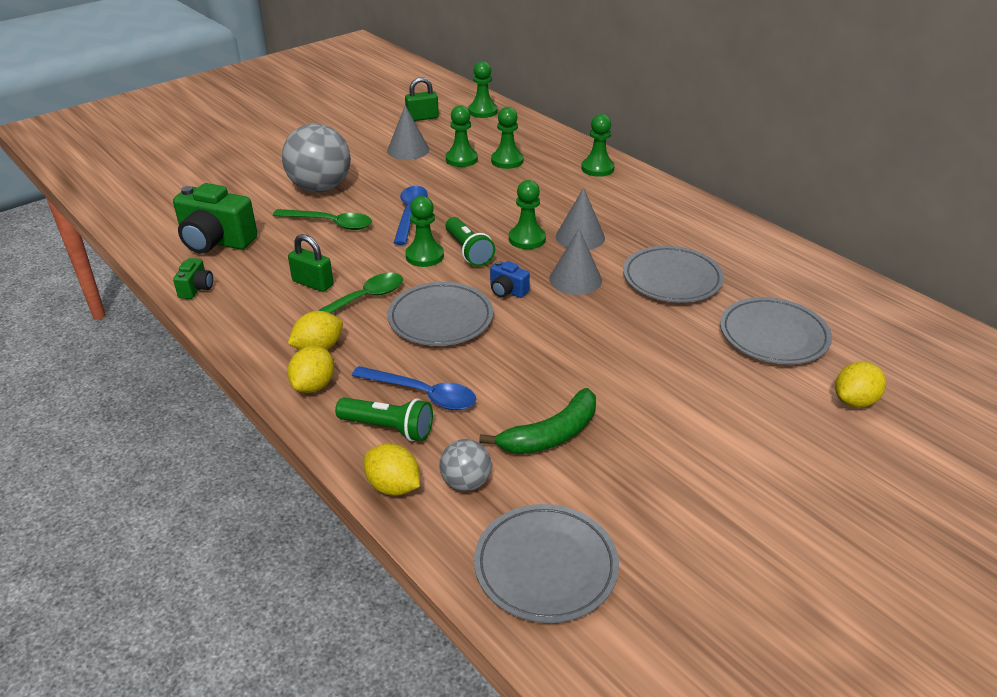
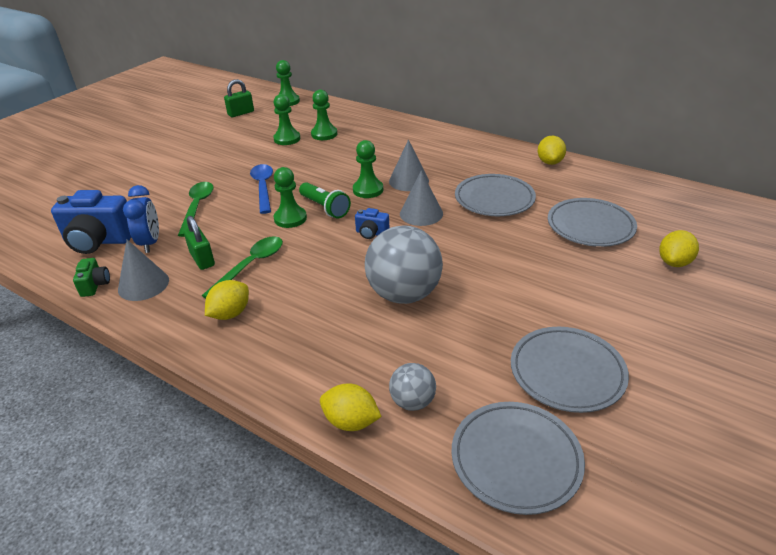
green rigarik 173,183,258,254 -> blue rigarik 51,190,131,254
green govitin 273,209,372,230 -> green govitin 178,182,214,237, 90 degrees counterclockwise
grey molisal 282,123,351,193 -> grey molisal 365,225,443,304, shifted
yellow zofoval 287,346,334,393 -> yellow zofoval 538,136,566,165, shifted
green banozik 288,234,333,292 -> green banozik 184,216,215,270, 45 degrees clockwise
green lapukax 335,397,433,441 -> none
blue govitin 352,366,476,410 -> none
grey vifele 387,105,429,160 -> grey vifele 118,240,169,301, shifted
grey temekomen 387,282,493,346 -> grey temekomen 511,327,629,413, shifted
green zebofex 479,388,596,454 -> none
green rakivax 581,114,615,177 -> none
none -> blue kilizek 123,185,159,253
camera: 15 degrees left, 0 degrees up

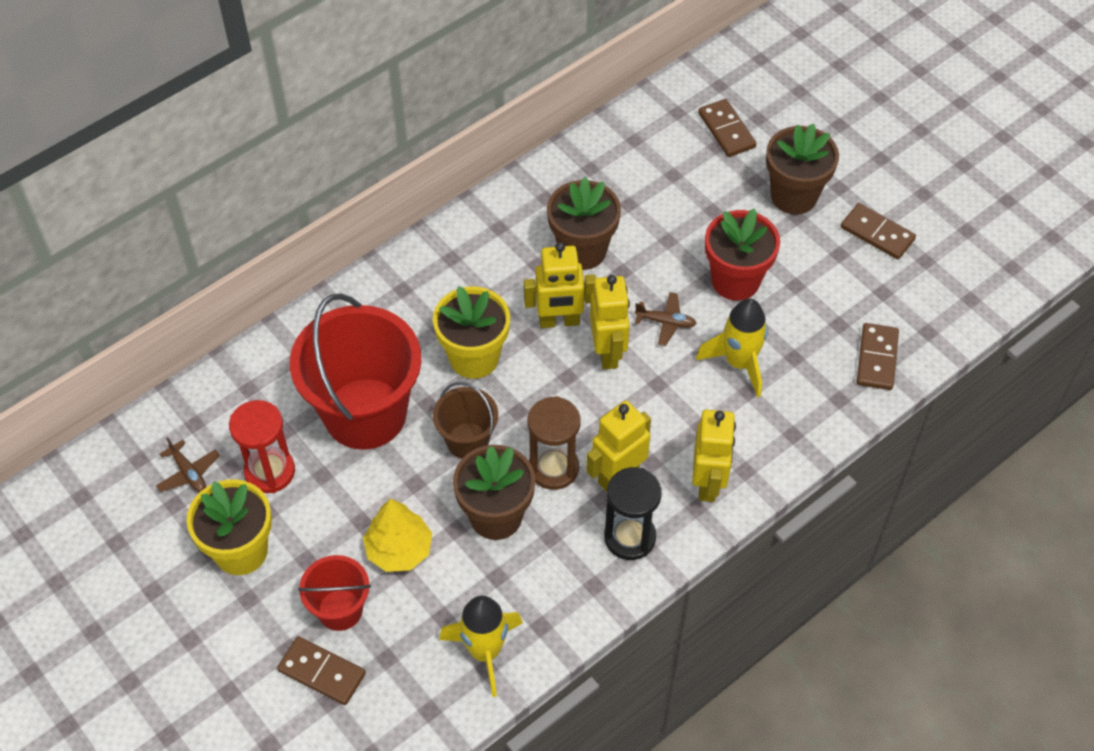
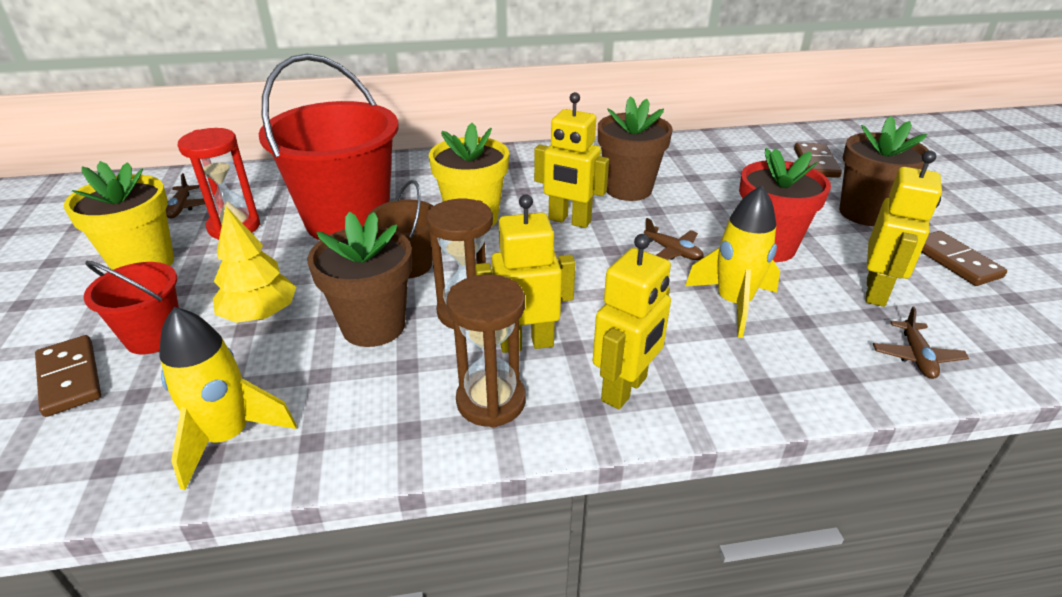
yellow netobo 590,275,630,369 -> yellow netobo 866,150,942,307, shifted
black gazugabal 604,467,662,560 -> brown gazugabal 446,275,526,428
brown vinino 857,323,899,390 -> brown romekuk 873,306,969,379
camera: 30 degrees right, 20 degrees down

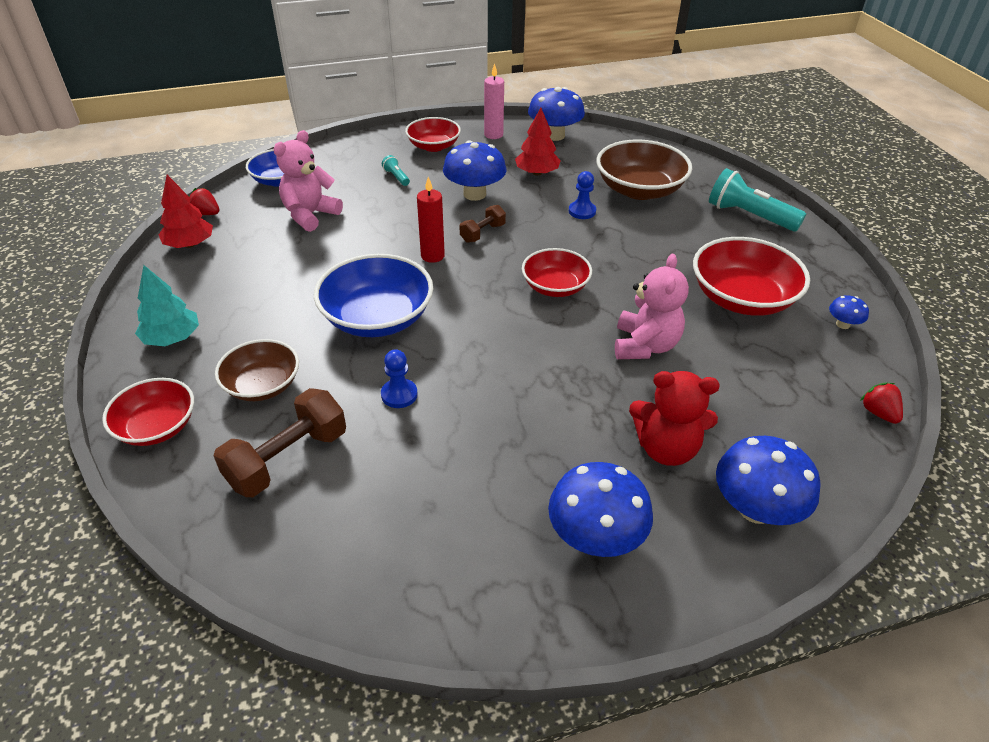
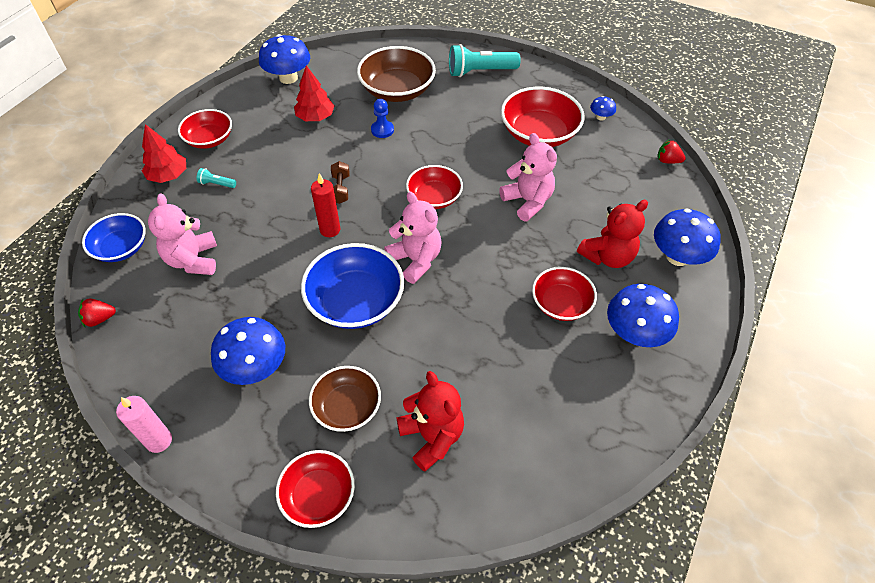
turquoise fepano 135,265,199,346 -> none
red fepano 159,175,213,248 -> red fepano 142,124,186,183, shifted
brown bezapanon 214,388,346,497 -> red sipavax 396,371,464,472
blue rakivax 381,349,418,408 -> none
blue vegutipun 443,140,506,201 -> blue vegutipun 211,317,285,385, shifted
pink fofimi 484,63,504,139 -> pink fofimi 116,396,172,453, shifted
none -> pink sipavax 384,192,442,284
none -> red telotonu 532,267,597,321
camera: 45 degrees left, 10 degrees up

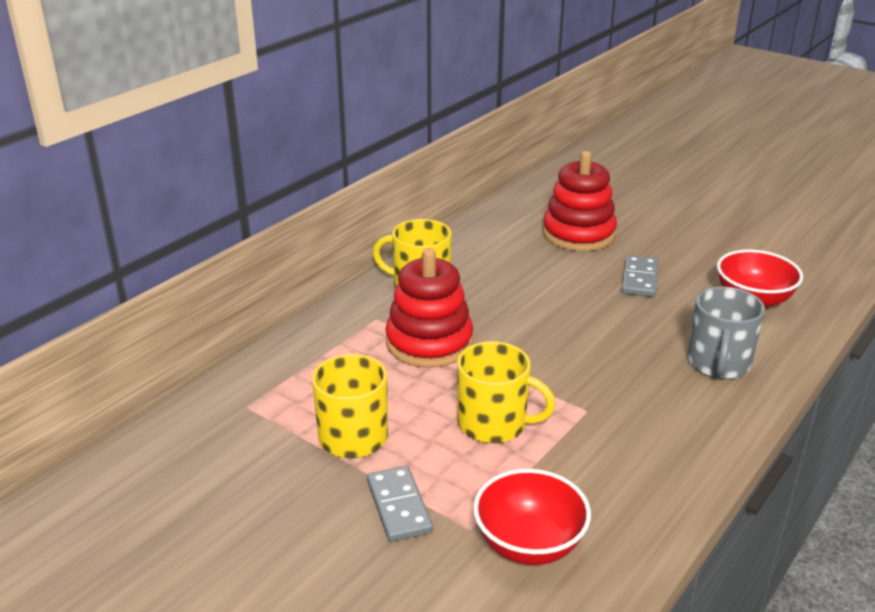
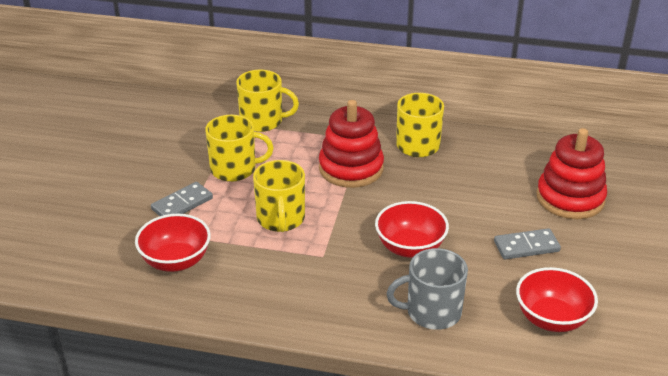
none -> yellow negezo 236,70,299,132
none -> red telotonu 375,201,449,258
camera: 65 degrees right, 5 degrees up

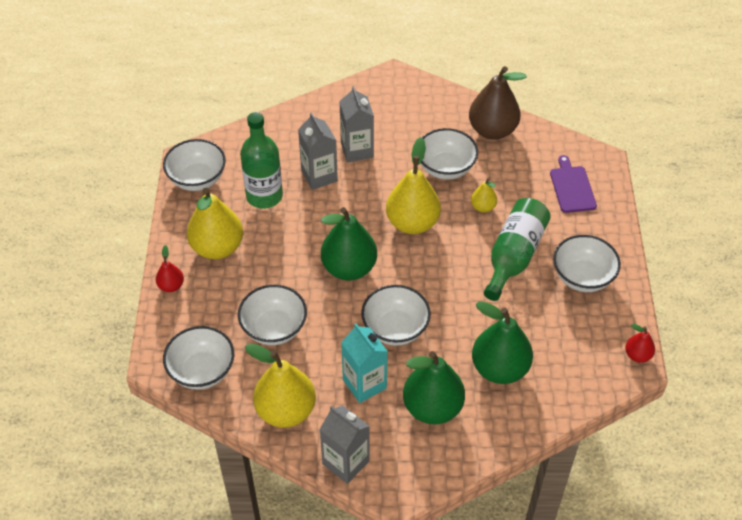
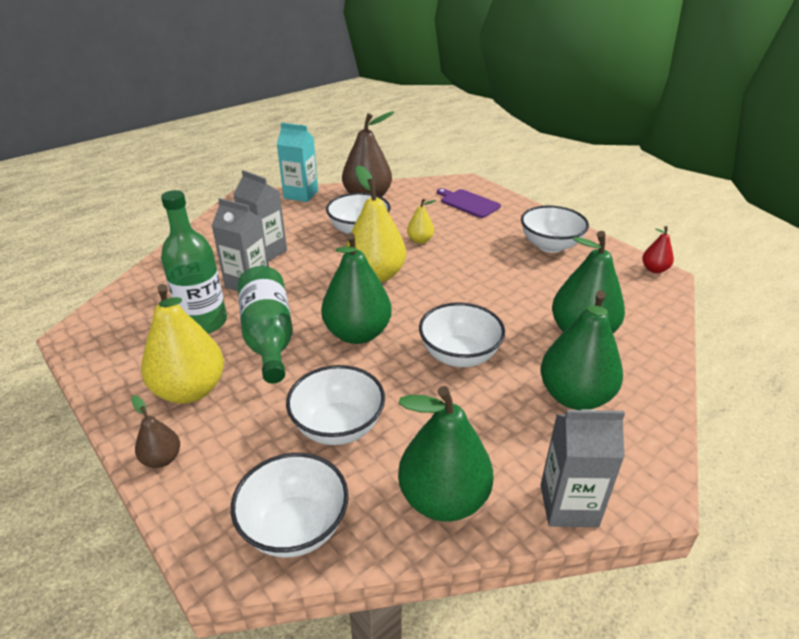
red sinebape 156,245,184,292 -> brown sinebape 131,396,180,468
white telotonu 163,139,226,191 -> none
yellow sinebape 245,344,316,428 -> green sinebape 398,386,493,522
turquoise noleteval 341,323,388,403 -> turquoise noleteval 277,123,318,202, shifted
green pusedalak 484,198,551,301 -> green pusedalak 238,266,293,384, shifted
camera: 40 degrees left, 15 degrees down

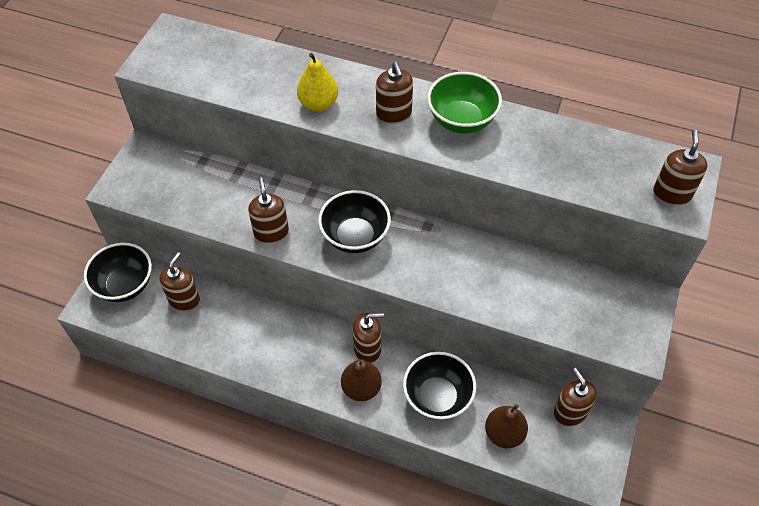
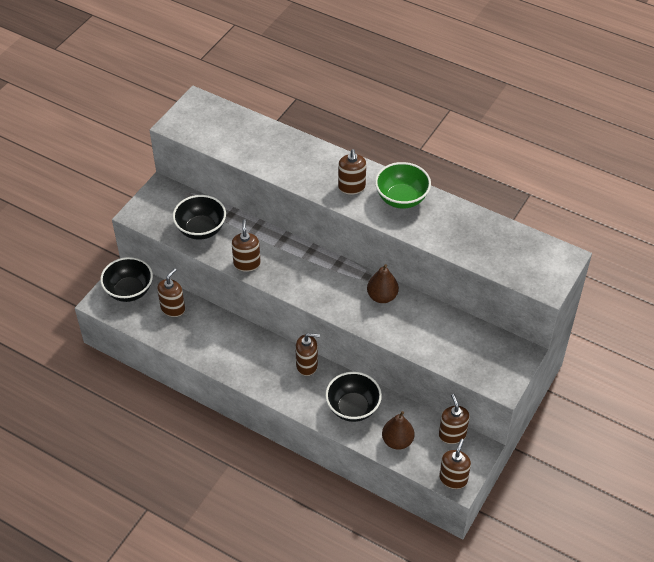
yellow sinebape 297,53,338,111 -> none
black telotonu 318,190,391,253 -> black telotonu 173,195,226,240, shifted
brown sinebape 341,359,382,401 -> brown sinebape 367,264,399,303, shifted
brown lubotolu 653,129,708,206 -> brown lubotolu 439,439,471,489, shifted
camera: 10 degrees right, 5 degrees down

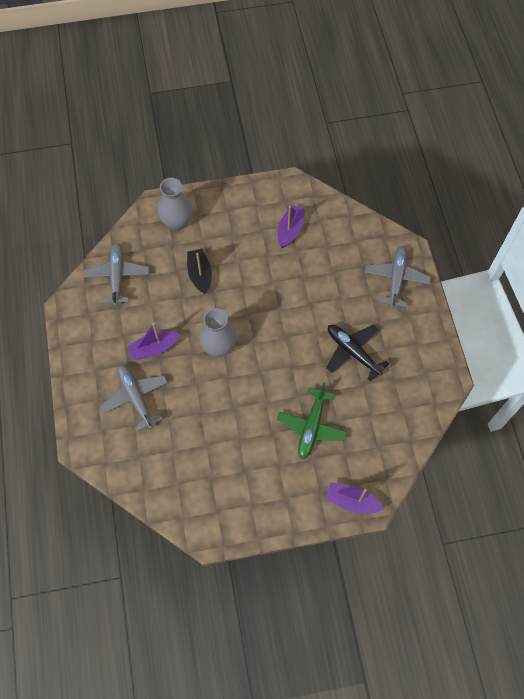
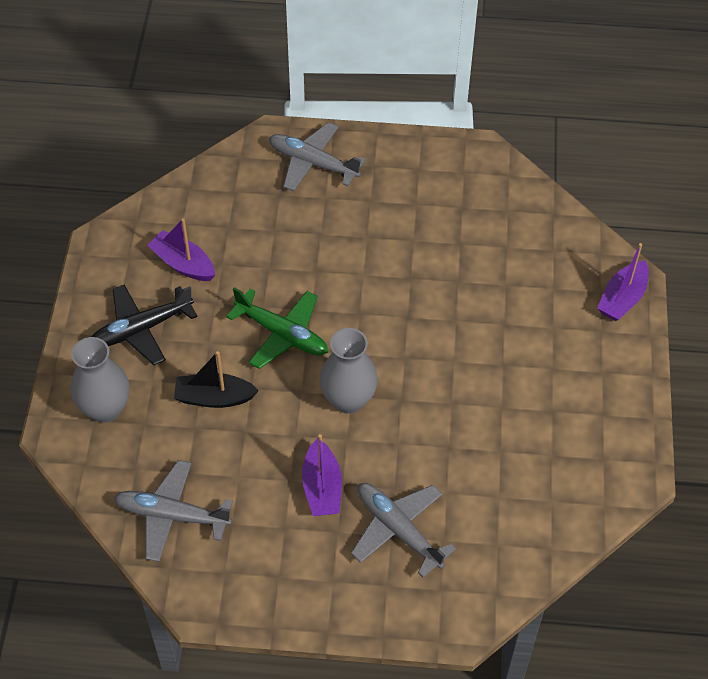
grey romekuk 101,364,168,432 -> grey romekuk 351,483,456,578, 60 degrees clockwise
green romekuk 277,383,347,459 -> green romekuk 226,287,328,369, shifted
black romekuk 326,325,389,382 -> black romekuk 91,285,198,365, shifted
camera: 75 degrees left, 10 degrees down

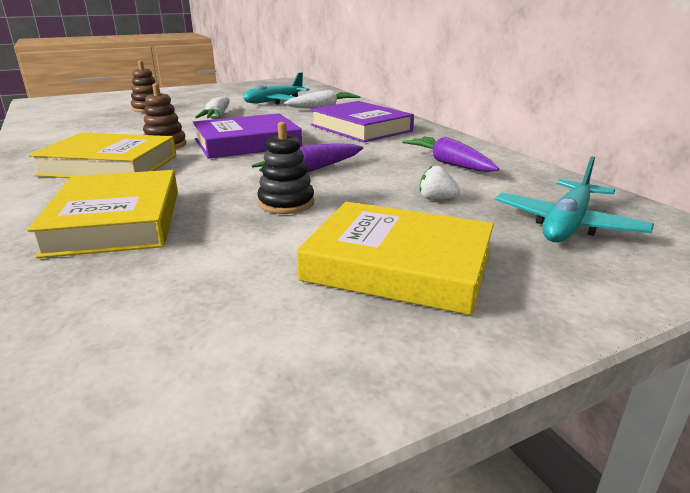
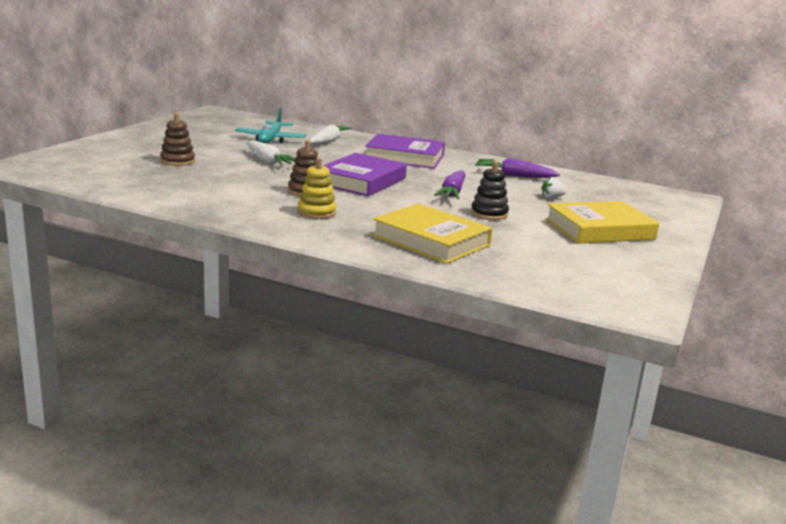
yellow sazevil 29,132,177,178 -> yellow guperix 297,157,337,219
turquoise romekuk 495,156,654,242 -> none
camera: 40 degrees left, 5 degrees down

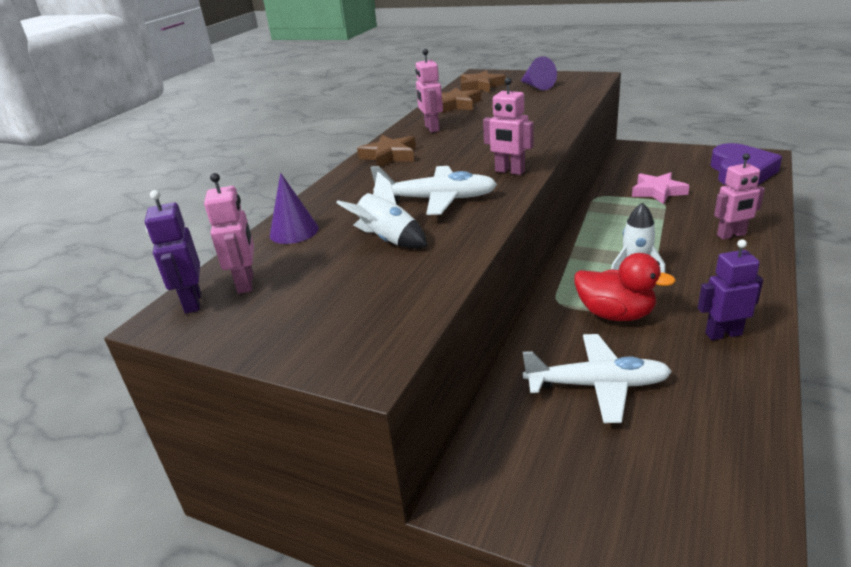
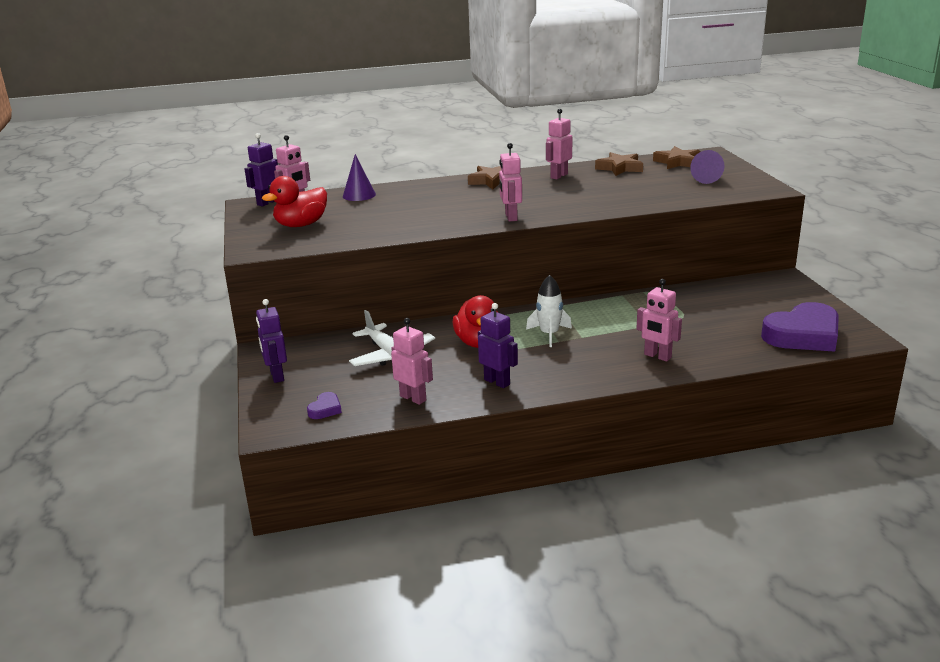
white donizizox 336,171,428,249 -> none
white romekuk 370,166,497,215 -> none
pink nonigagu 632,172,690,204 -> none
none -> purple netobo 256,299,287,383
none -> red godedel 262,176,327,227
none -> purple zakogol 307,392,342,419
none -> pink netobo 391,318,433,405
camera: 50 degrees right, 5 degrees down

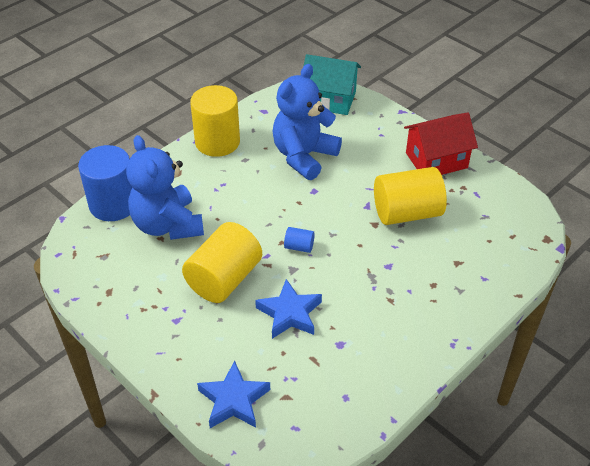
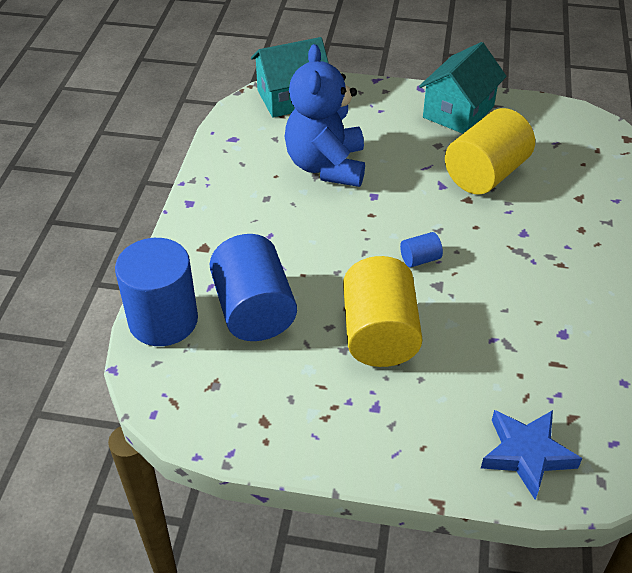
blue sipavax 126,135,204,240 -> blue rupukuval 209,234,297,341
yellow rupukuval 190,85,240,157 -> none
blue nonigagu 255,279,322,339 -> none
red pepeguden 404,113,478,175 -> turquoise pepeguden 419,42,507,134
camera: 35 degrees left, 0 degrees up

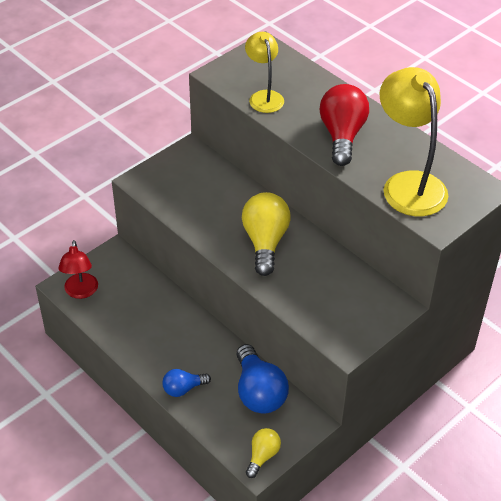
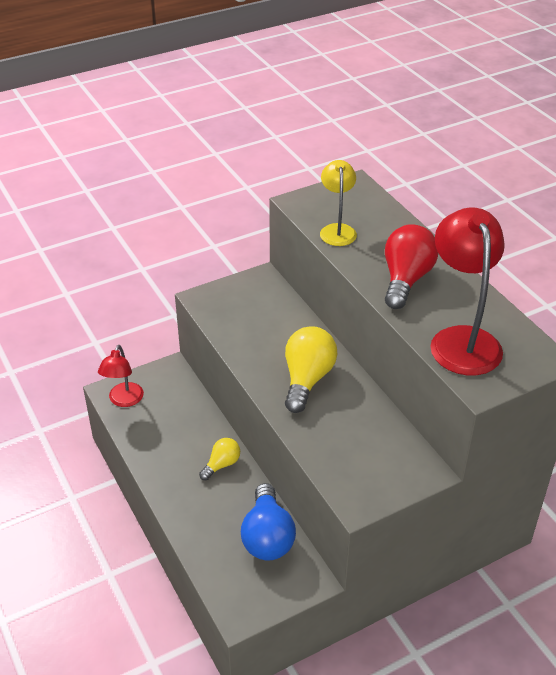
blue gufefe 162,369,211,397 -> none
yellow gufefe 246,428,281,478 -> yellow gufefe 199,438,240,480, shifted
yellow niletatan 380,67,448,216 -> red niletatan 430,208,505,375
camera: 15 degrees right, 5 degrees down

